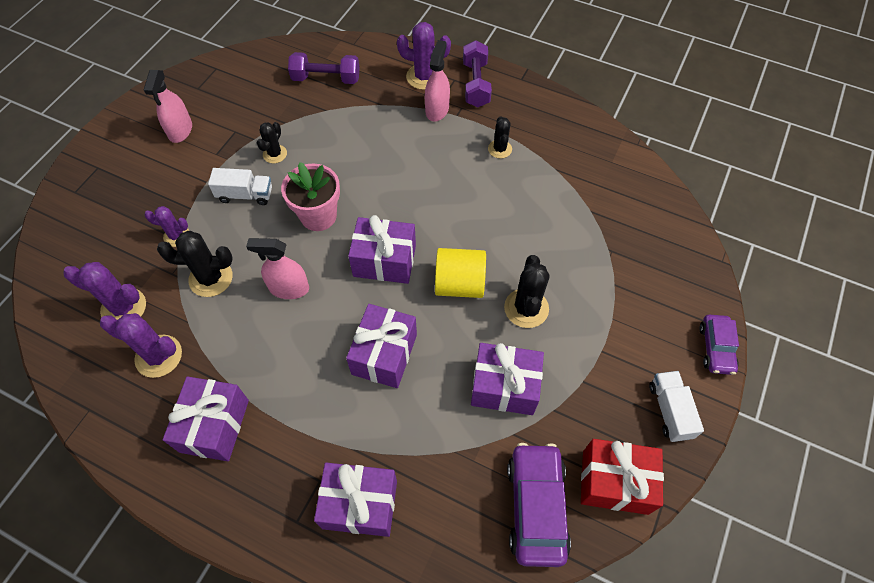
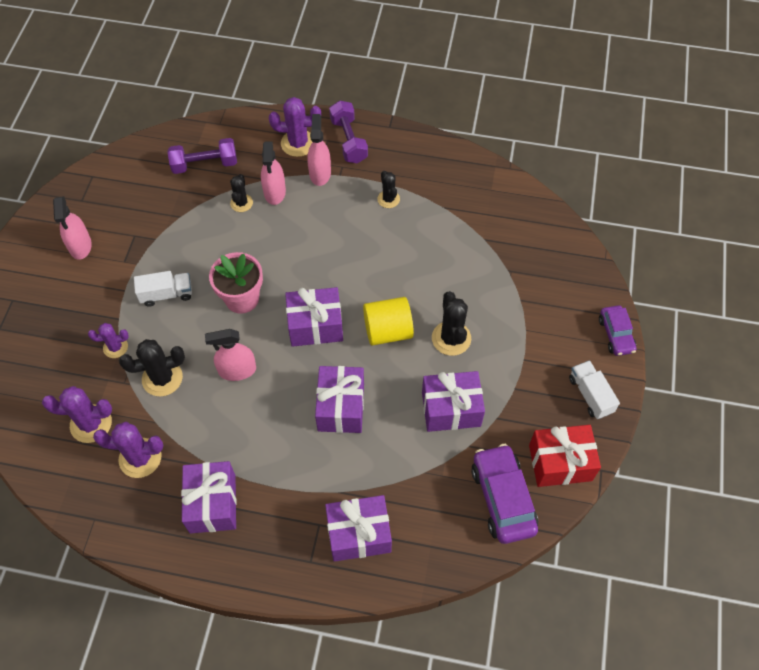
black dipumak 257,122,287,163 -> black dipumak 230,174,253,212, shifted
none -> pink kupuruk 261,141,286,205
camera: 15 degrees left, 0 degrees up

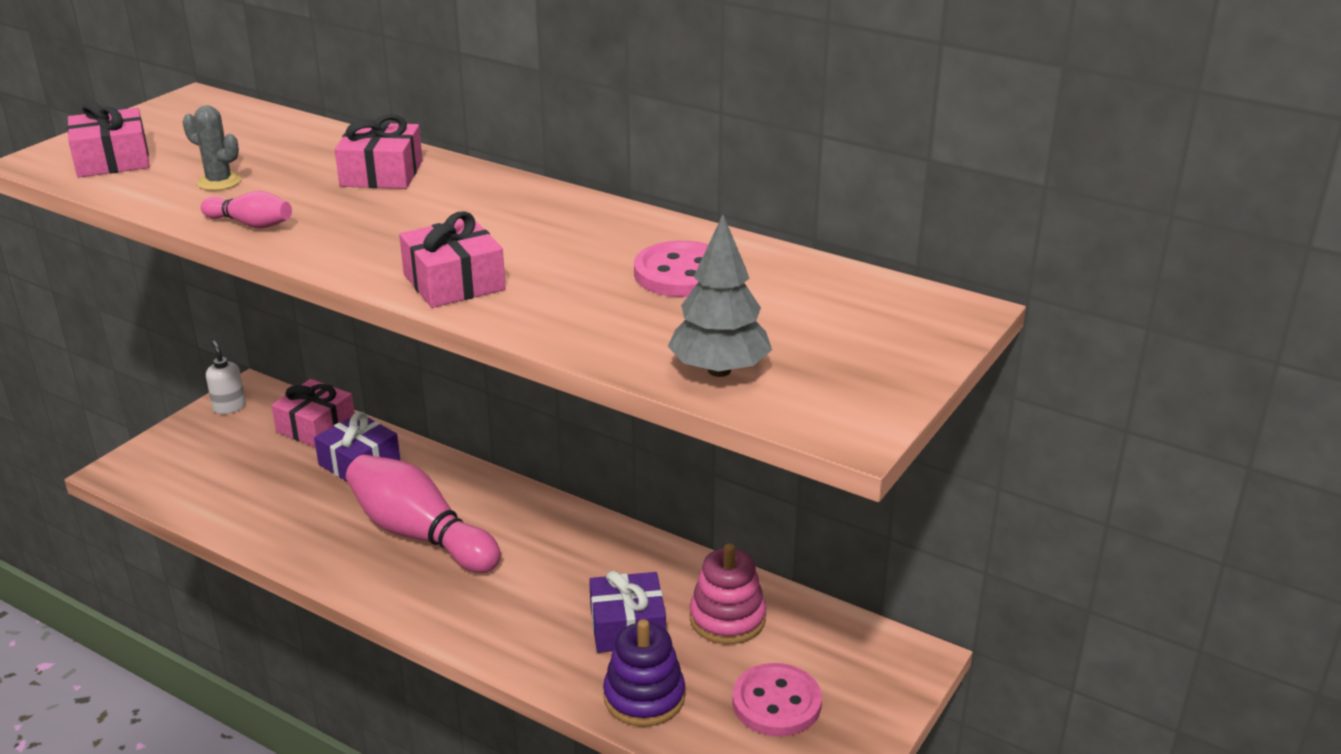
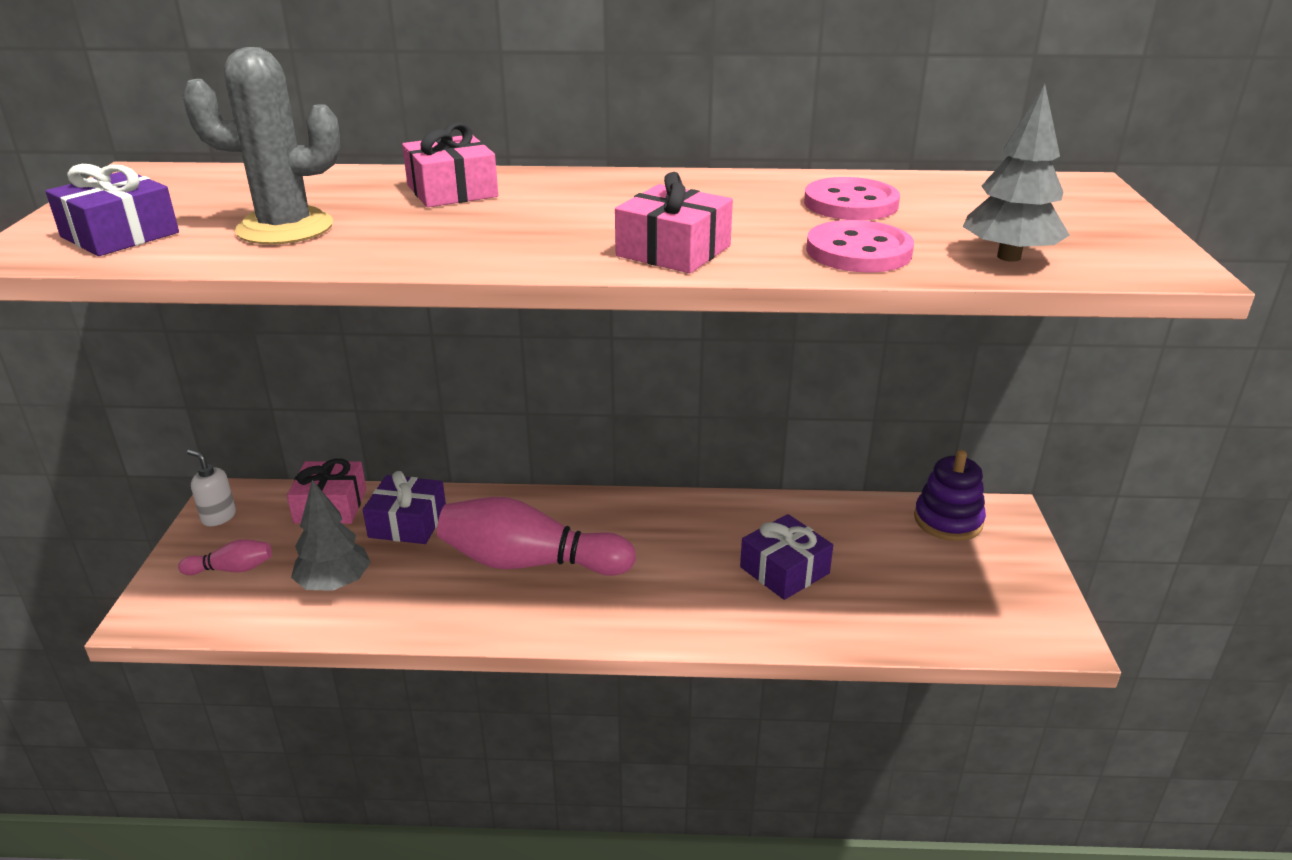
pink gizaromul 67,101,150,178 -> purple gizaromul 45,164,179,256
grey dipumak 182,105,241,191 -> grey dipumak 182,47,340,245, x1.86
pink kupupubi 201,191,292,229 -> pink kupupubi 178,539,272,575, shifted
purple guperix 603,619,685,727 -> purple guperix 914,450,986,541, shifted
pink guperix 690,543,766,644 -> none
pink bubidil 732,663,822,736 -> pink bubidil 806,220,914,272, shifted
none -> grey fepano 291,480,371,591
camera: 30 degrees left, 0 degrees up

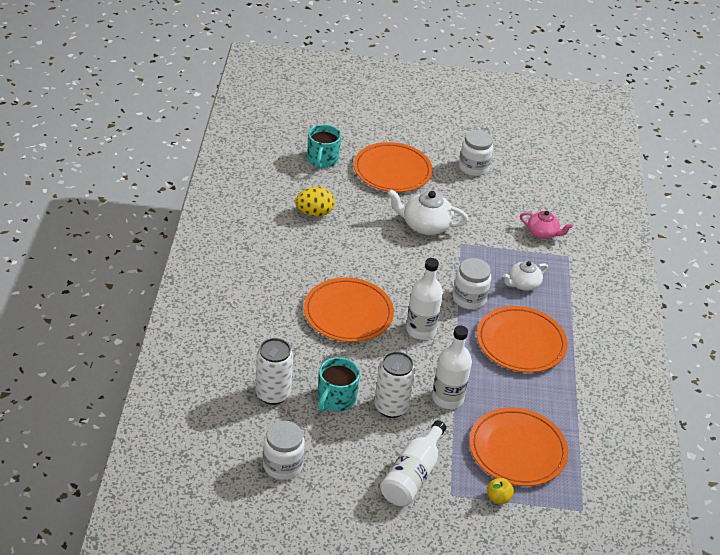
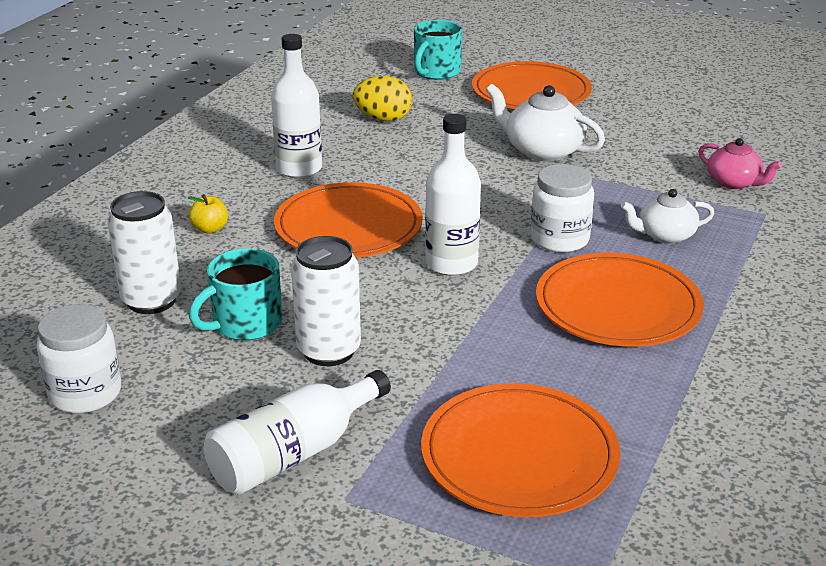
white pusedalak 432,325,472,409 -> white pusedalak 271,34,322,178, shifted
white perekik 459,130,493,176 -> none
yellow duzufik 487,478,514,504 -> yellow duzufik 187,194,228,234, shifted
camera: 25 degrees right, 10 degrees down

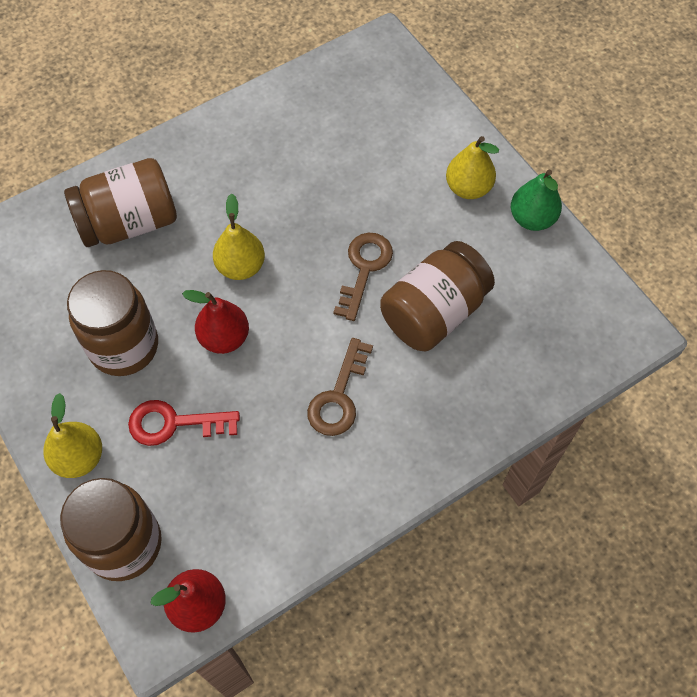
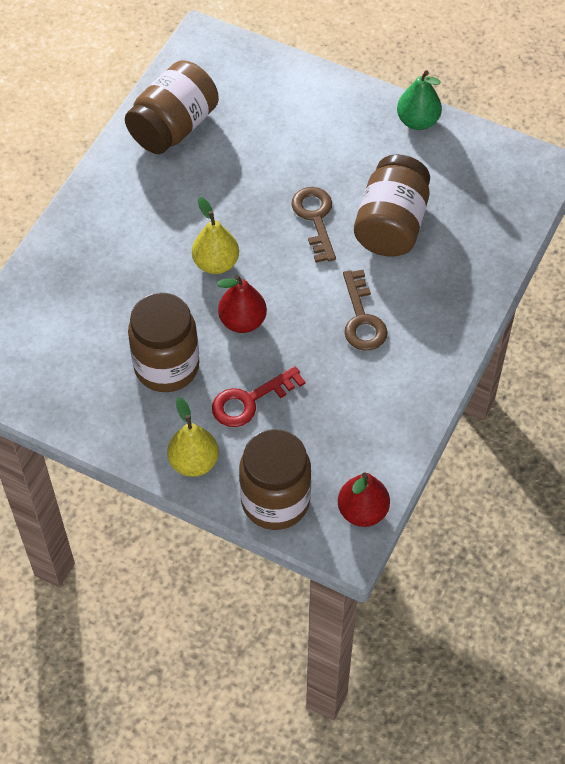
brown perekik 64,158,177,247 -> brown perekik 125,60,219,154, shifted
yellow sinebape 446,136,499,199 -> none
camera: 30 degrees left, 5 degrees down

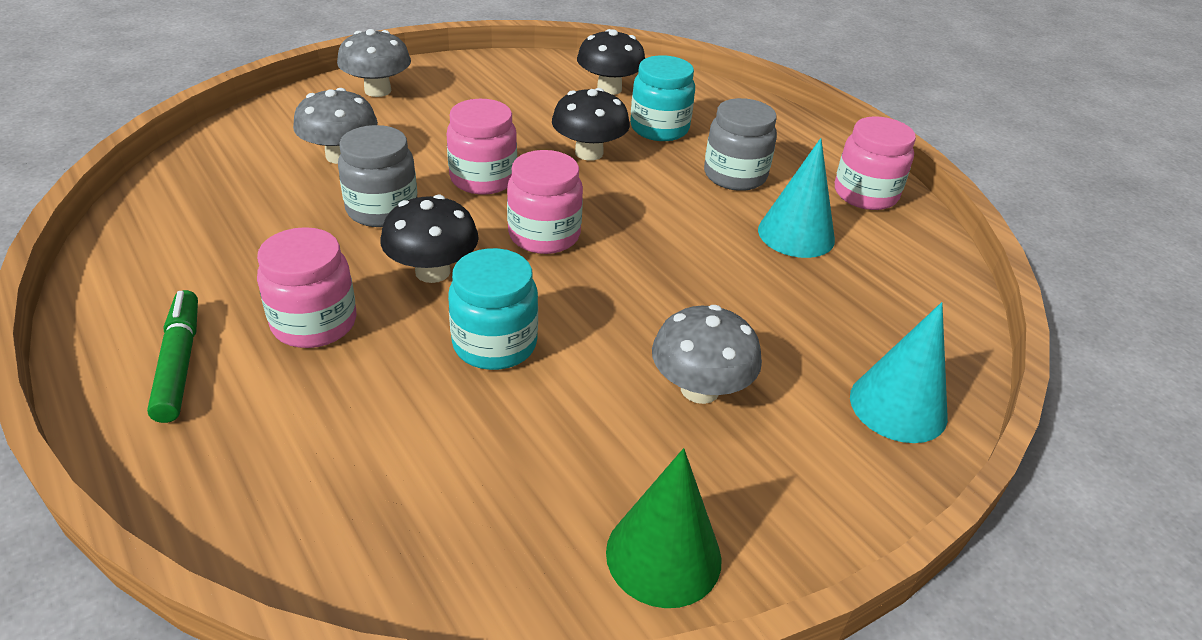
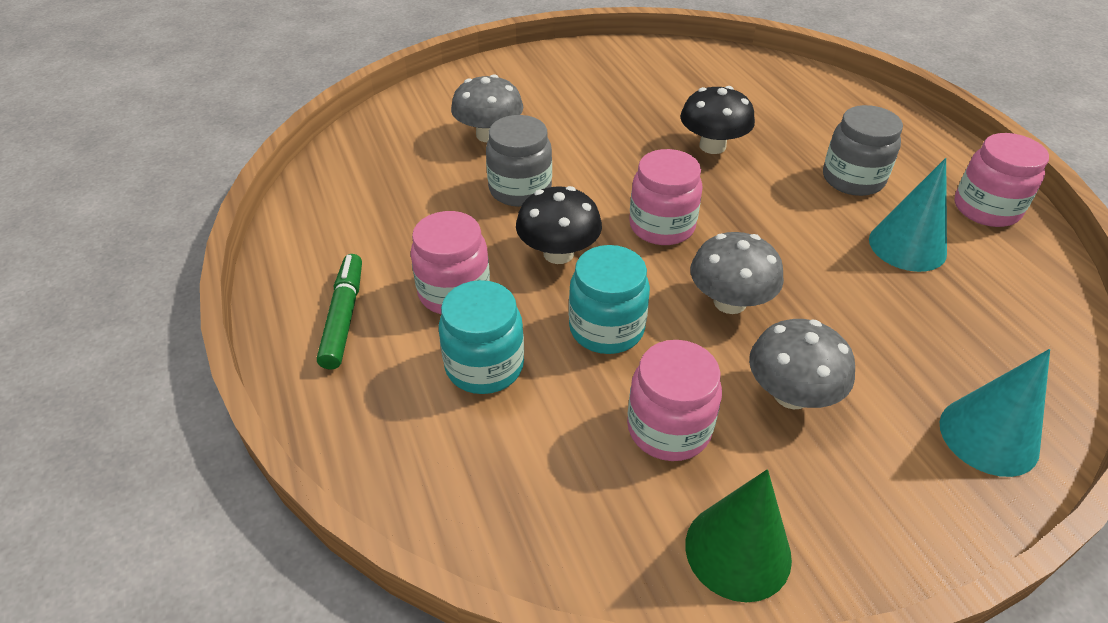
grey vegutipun 337,29,411,97 -> grey vegutipun 690,232,784,314, shifted
pink perekik 447,99,517,195 -> pink perekik 627,340,722,461, shifted
black vegutipun 577,29,645,95 -> none
turquoise perekik 630,55,695,141 -> turquoise perekik 439,280,524,394, shifted
camera: 15 degrees right, 5 degrees up

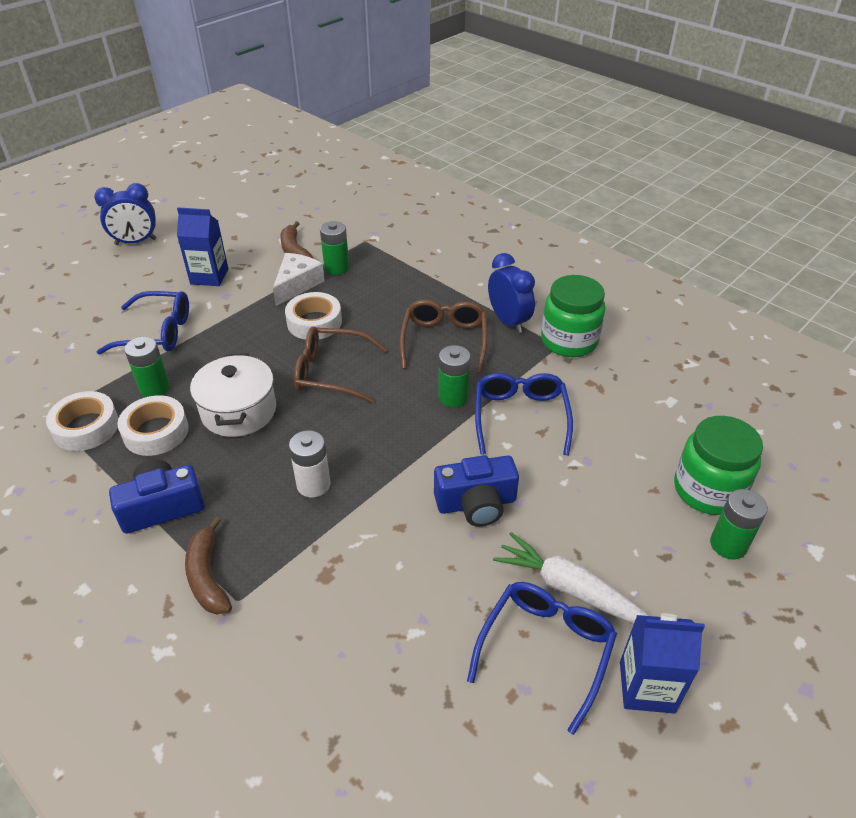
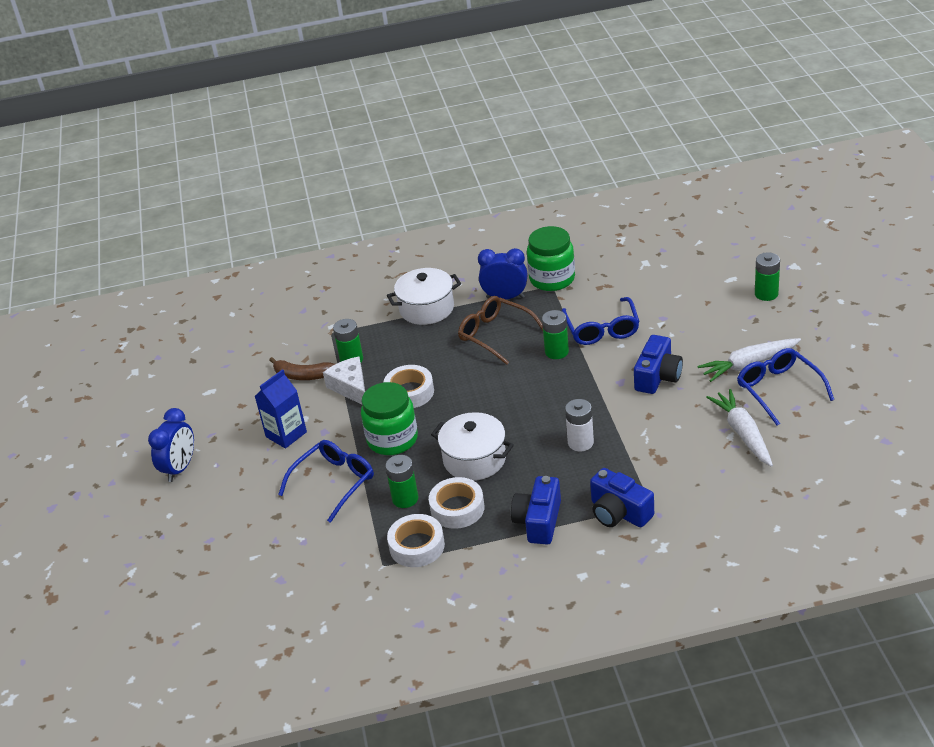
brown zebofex 185,517,232,614 -> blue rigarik 590,468,654,527
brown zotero 294,327,388,403 -> none
blue zotero 475,373,573,455 -> blue zotero 562,297,640,345, 135 degrees counterclockwise
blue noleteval 620,613,705,714 -> none
green perekik 674,416,763,515 -> green perekik 361,382,418,455, shifted
none -> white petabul 387,268,461,325
none -> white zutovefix 706,389,773,467
camera: 50 degrees left, 5 degrees down

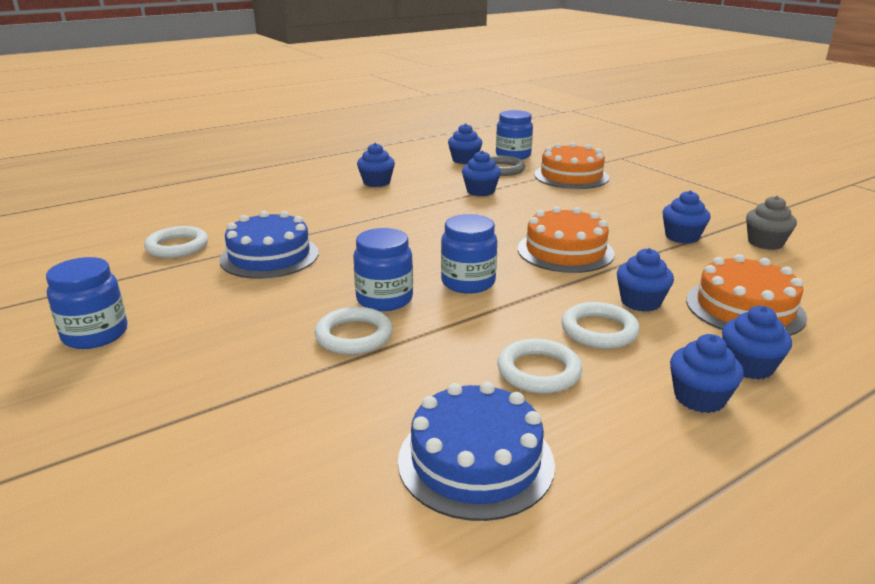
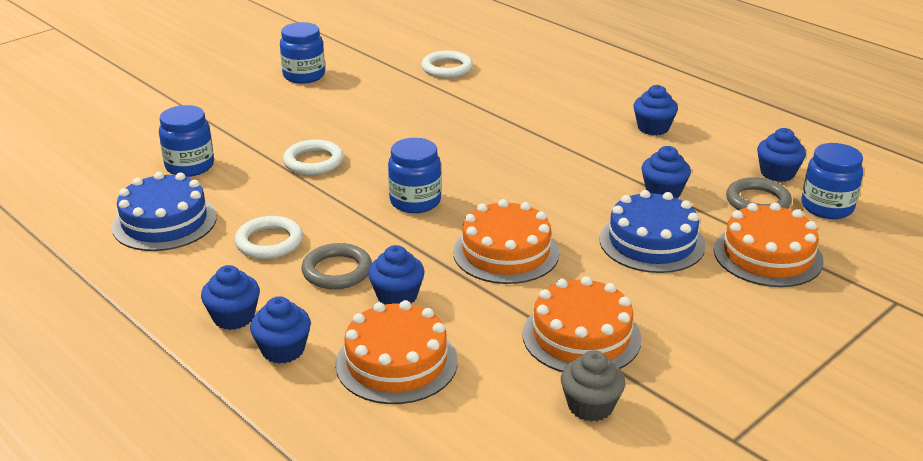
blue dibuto 219,211,319,279 -> blue dibuto 599,190,706,273, shifted
blue perekik 353,228,413,311 -> blue perekik 159,105,214,177, shifted
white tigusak 561,302,640,349 -> grey tigusak 301,243,372,289
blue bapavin 663,190,711,244 -> orange dibuto 522,276,641,372
camera: 80 degrees right, 5 degrees up

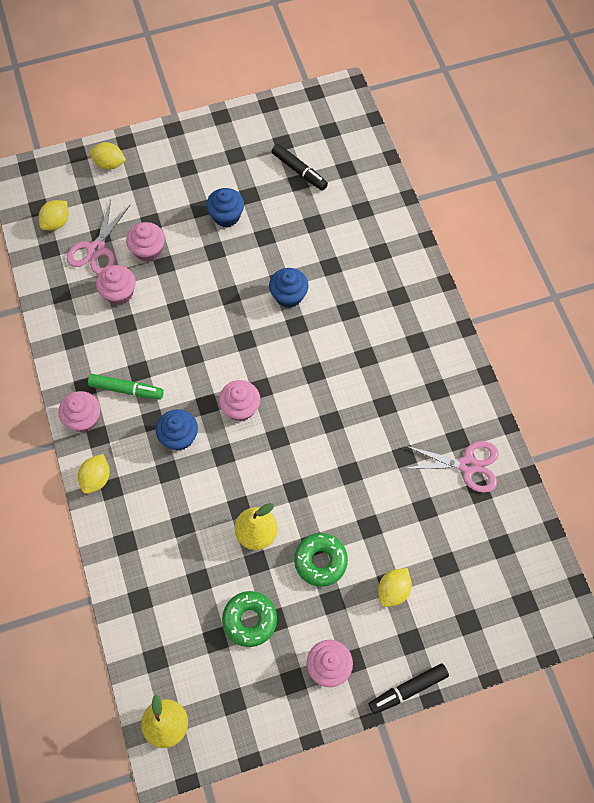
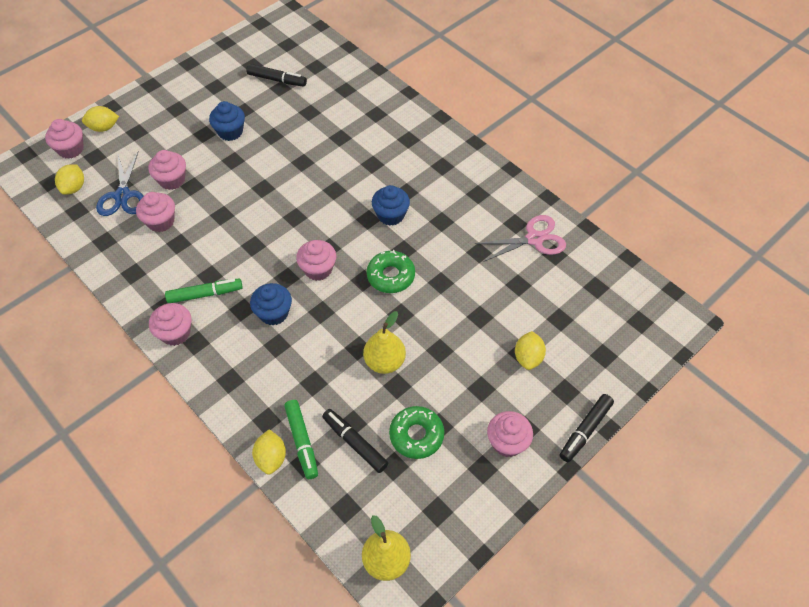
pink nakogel 67,200,131,275 -> blue nakogel 96,151,144,216
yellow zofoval 78,454,110,494 -> yellow zofoval 252,429,286,475, shifted
blue bapavin 269,268,309,308 -> blue bapavin 372,185,410,226, shifted
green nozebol 294,533,348,587 -> green nozebol 367,250,415,293, shifted
none -> pink bapavin 45,119,84,159
none -> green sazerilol 284,400,318,479
none -> black sazerilol 322,409,388,473
camera: 25 degrees left, 10 degrees down

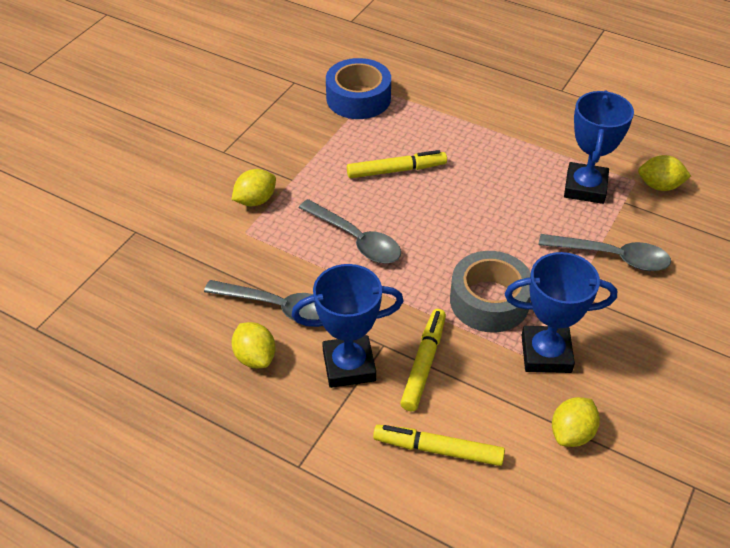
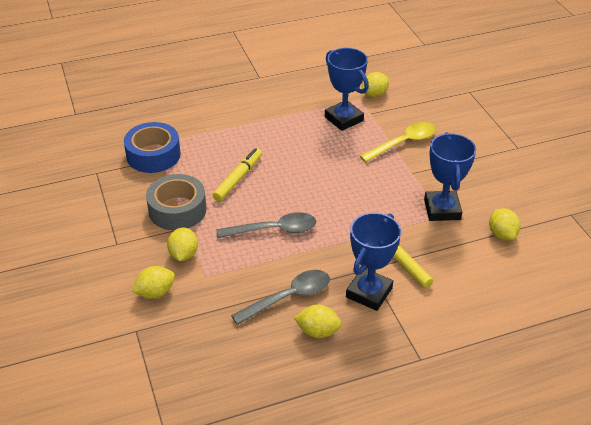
yellow sazerilol 373,425,505,466 -> none
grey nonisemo 450,251,531,333 -> grey nonisemo 146,174,206,230, shifted
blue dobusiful 505,252,617,373 -> blue dobusiful 424,132,476,221, 45 degrees counterclockwise
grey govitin 538,234,671,271 -> yellow govitin 360,122,436,162
none -> yellow zofoval 132,266,175,299
camera: 50 degrees left, 5 degrees down

